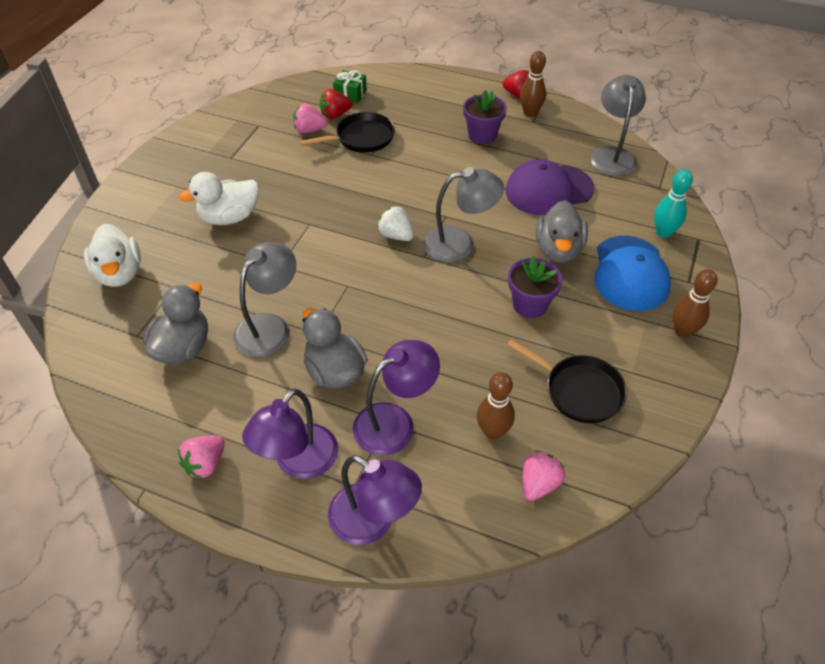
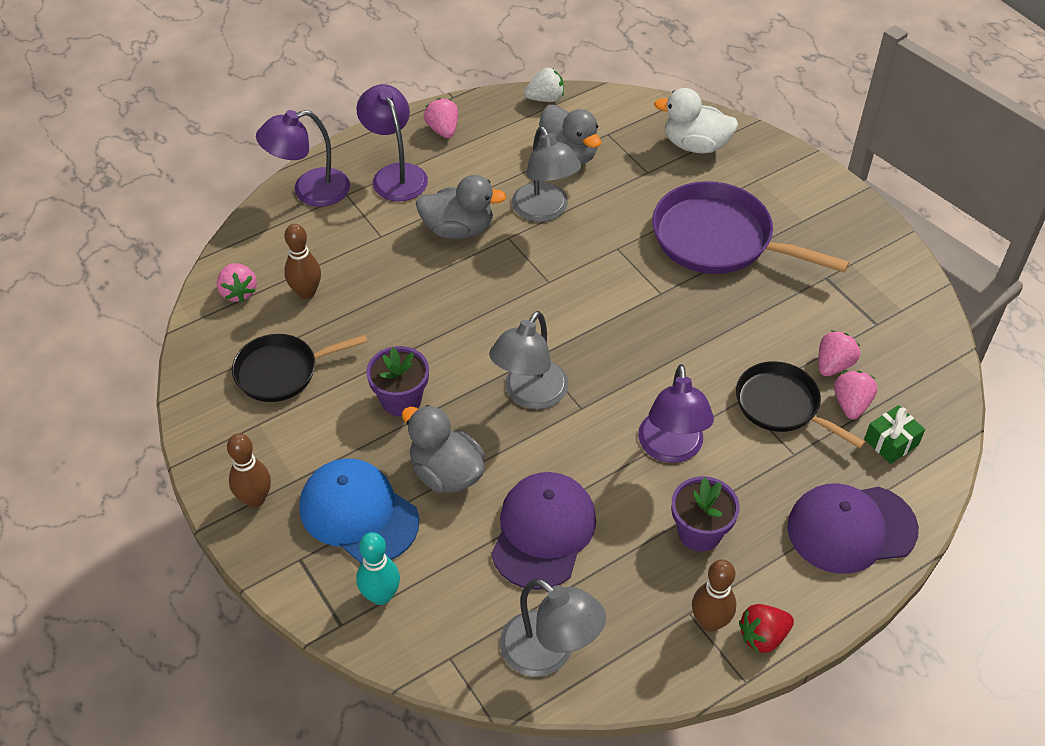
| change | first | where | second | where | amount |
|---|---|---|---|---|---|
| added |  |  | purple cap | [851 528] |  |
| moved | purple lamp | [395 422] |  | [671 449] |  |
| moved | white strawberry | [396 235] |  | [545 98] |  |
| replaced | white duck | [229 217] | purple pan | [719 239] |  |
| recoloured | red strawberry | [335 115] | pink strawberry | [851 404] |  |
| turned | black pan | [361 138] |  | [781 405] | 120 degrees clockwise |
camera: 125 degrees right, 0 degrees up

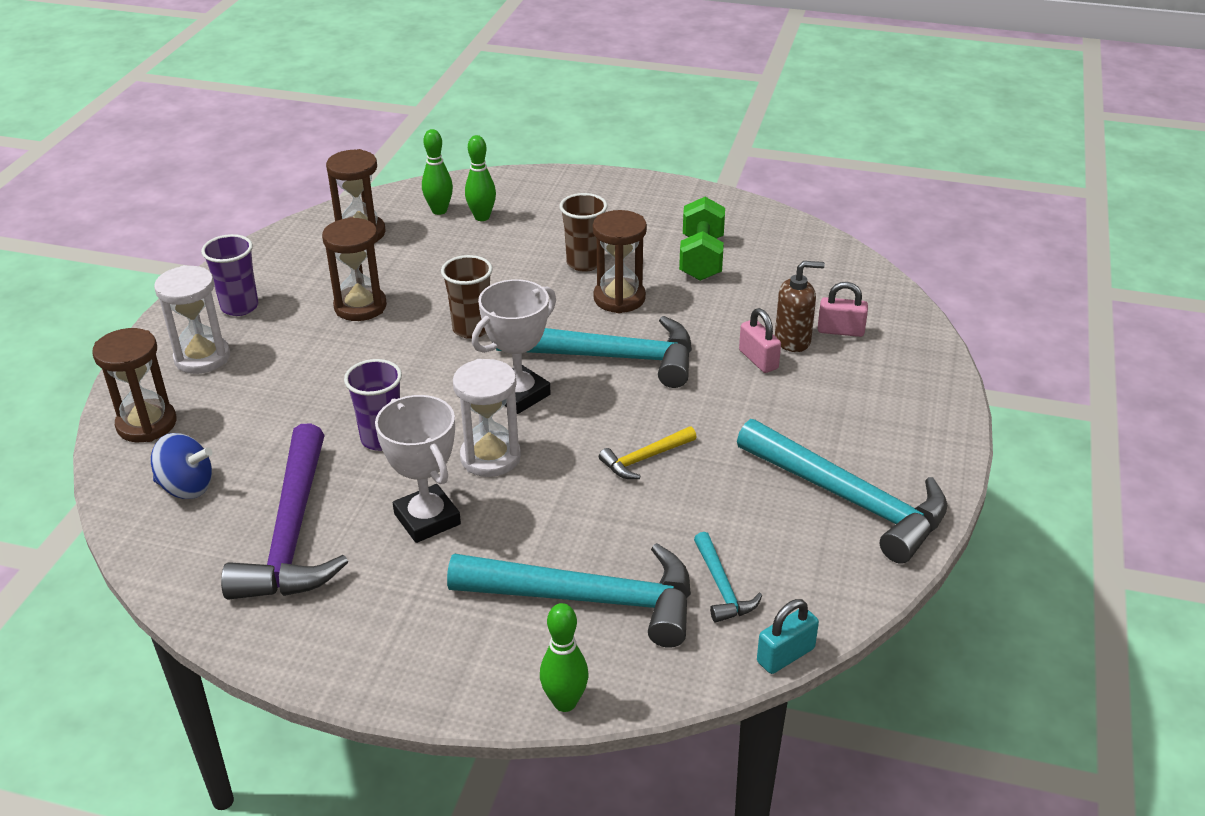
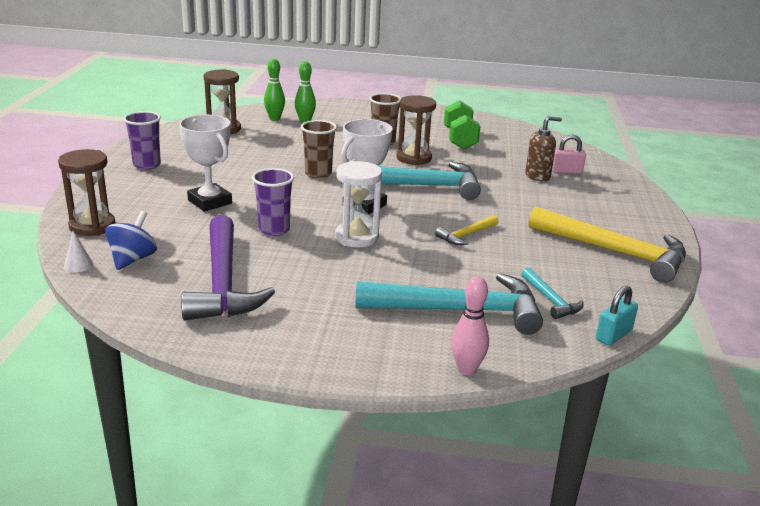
| change | first | where | second | where | amount |
|---|---|---|---|---|---|
| removed | white hourglass | [202 358] |  |  |  |
| removed | brown hourglass | [360 306] |  |  |  |
| removed | pink padlock | [758 360] |  |  |  |
| added |  |  | white cone | [78 265] |  |
| moved | white trophy | [427 519] |  | [209 202] |  |
| recoloured | green bowling pin | [565 702] | pink bowling pin | [466 369] |  |
| recoloured | turquoise hammer | [849 499] | yellow hammer | [614 252] |  |
| turned | blue spinning top | [186 487] |  | [133 259] | 75 degrees counterclockwise |
camera: 10 degrees left, 10 degrees down

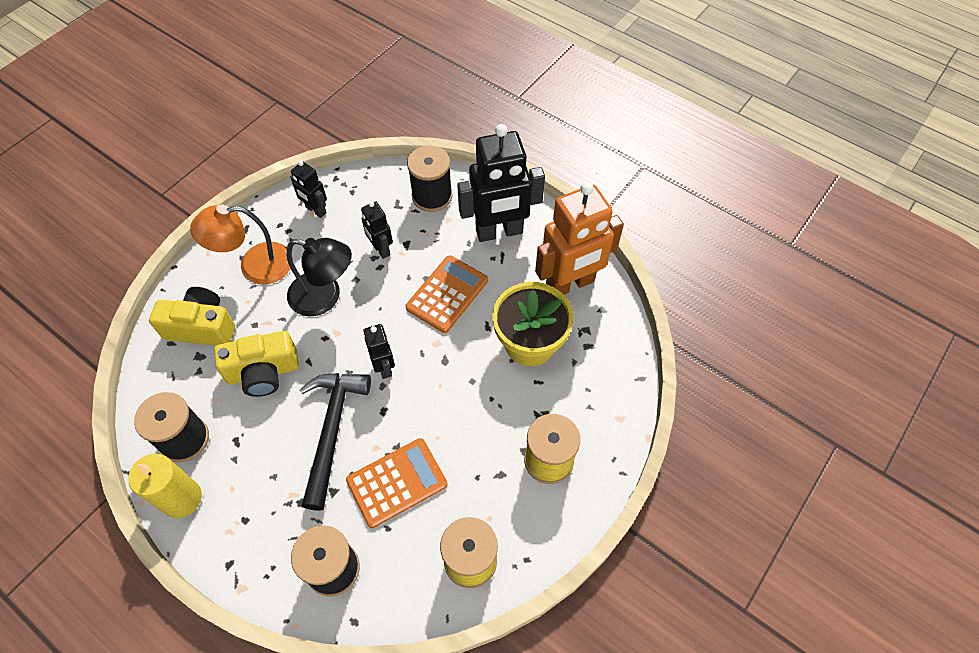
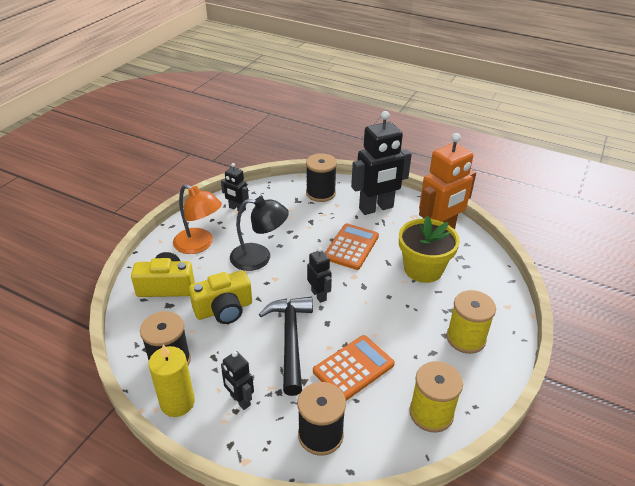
| change | first | where | second | where | amount |
|---|---|---|---|---|---|
| moved | black robot | [381 249] |  | [240 400] |  |
| turned | orange lamp | [255 266] |  | [199 245] | 120 degrees counterclockwise |
camera: 10 degrees left, 20 degrees down

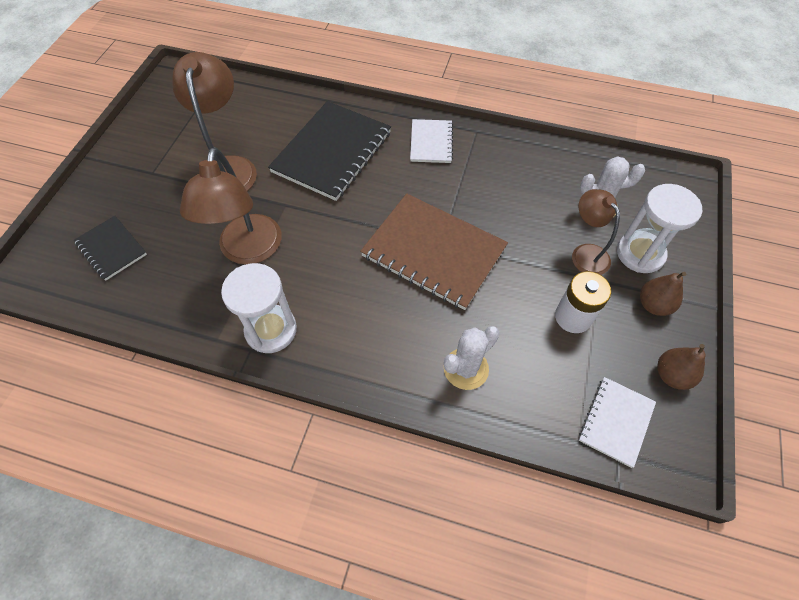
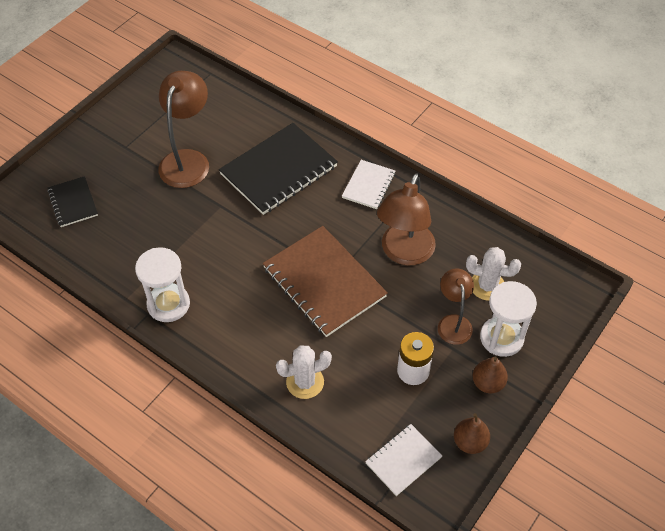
| change | first | where | second | where | amount |
|---|---|---|---|---|---|
| moved | brown lamp | [248 251] |  | [404 253] |  |
camera: 20 degrees right, 5 degrees down

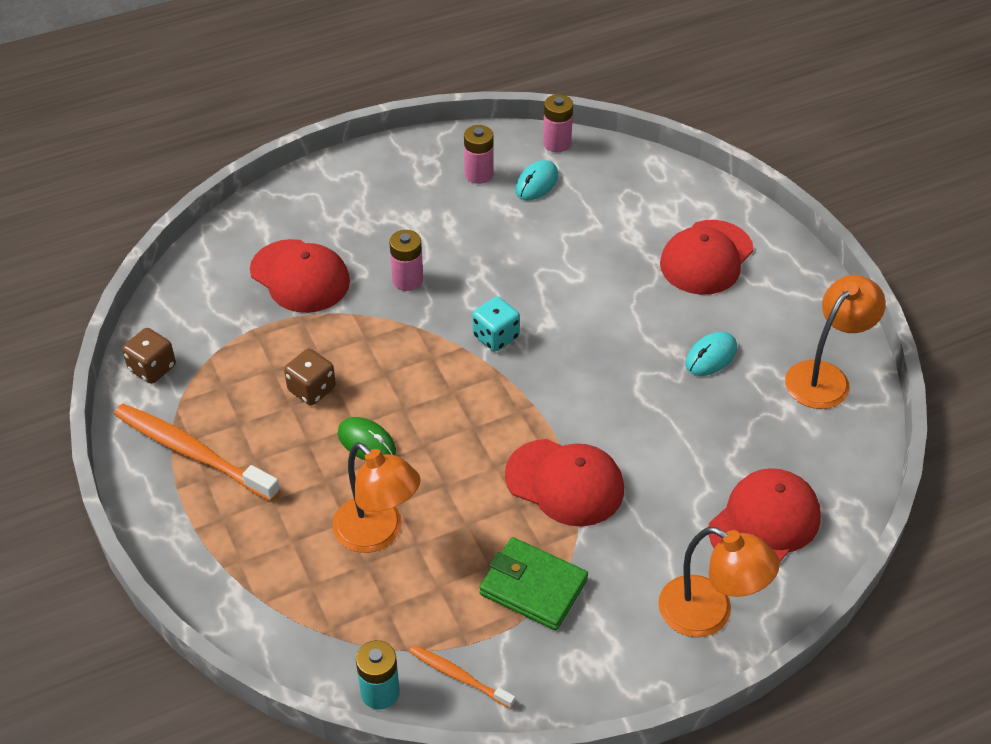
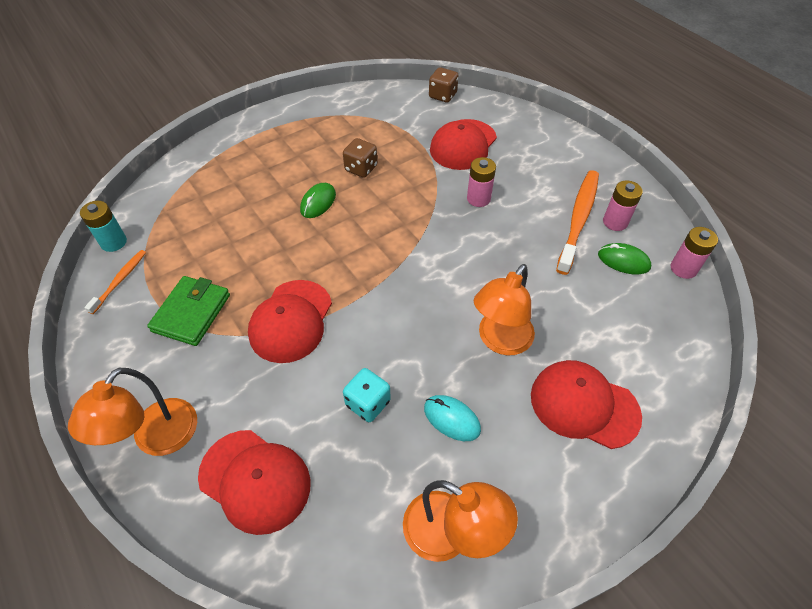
| change | first | where | second | where | amount |
|---|---|---|---|---|---|
| moved | orange toothbrush | [192 452] |  | [578 219] |  |
| moved | brown dice | [152 368] |  | [442 95] |  |
| moved | orange lamp | [378 534] |  | [500 341] |  |
| moved | turquoise dice | [496 336] |  | [368 403] |  |
| recoloured | turquoise mouse | [536 183] | green mouse | [623 261] |  |
camera: 80 degrees right, 5 degrees up

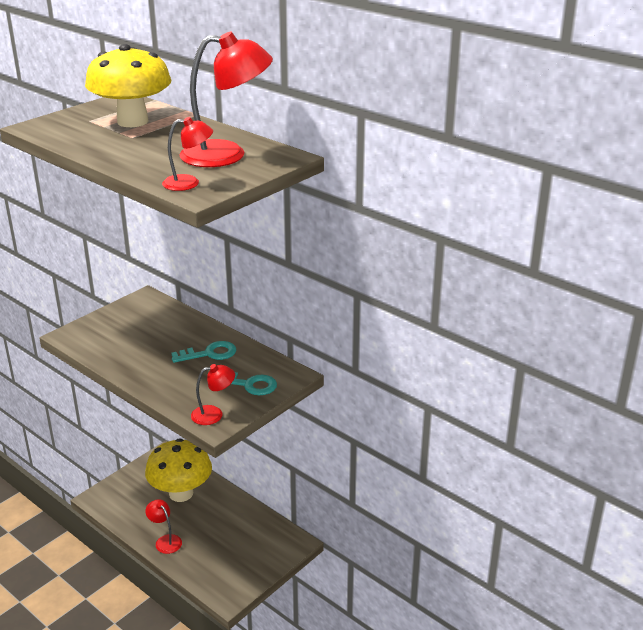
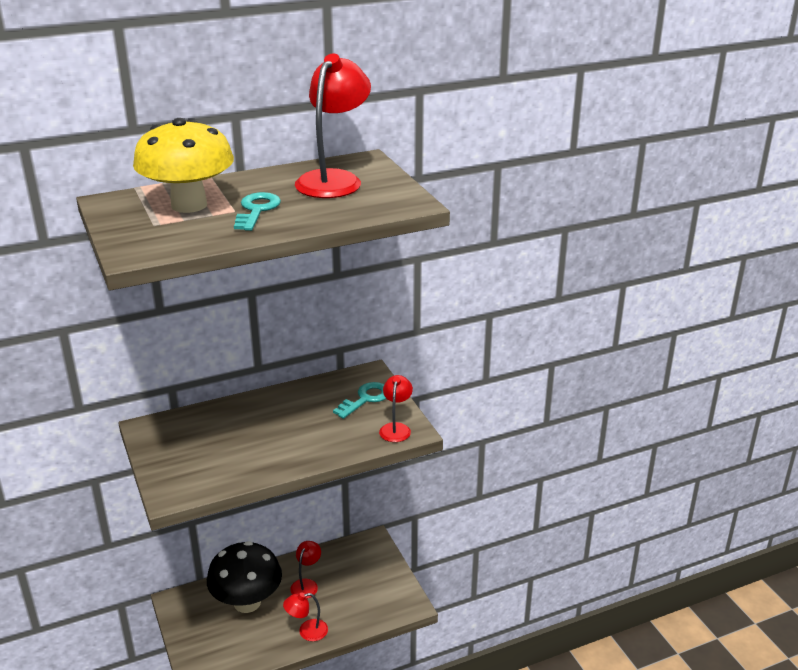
| change | first | where | second | where | amount |
|---|---|---|---|---|---|
| moved | red lamp | [189 183] |  | [306 584] |  |
| moved | turquoise key | [209 353] |  | [257 210] |  |
| recoloured | yellow mushroom | [181 493] | black mushroom | [247 602] |  |
camera: 65 degrees left, 0 degrees up

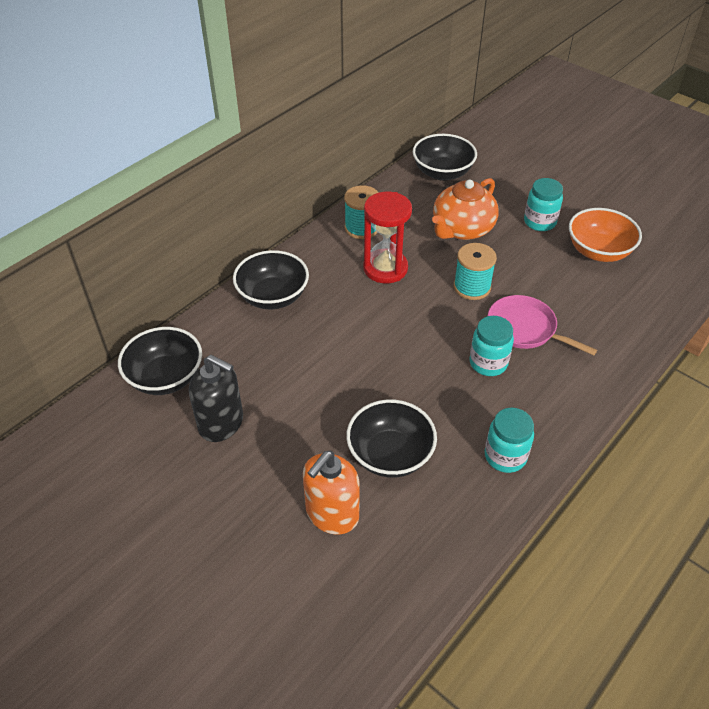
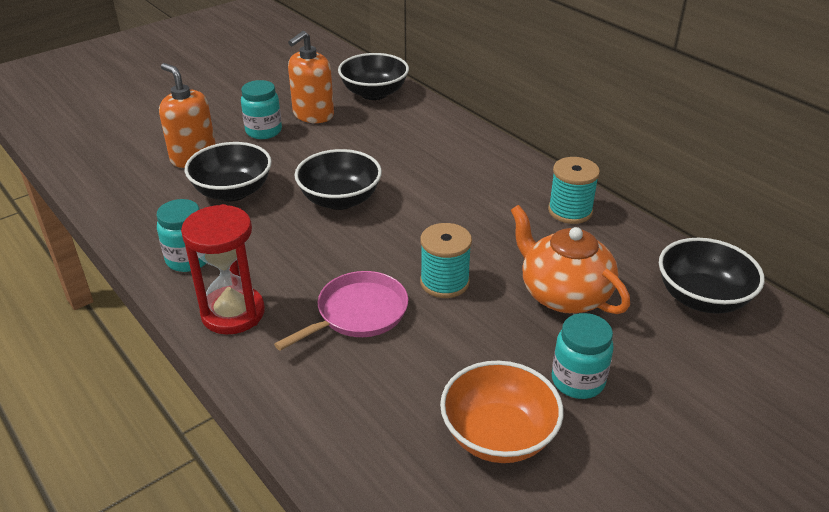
| change | first | where | second | where | amount |
|---|---|---|---|---|---|
| moved | black bowl | [273 296] |  | [340 200] |  |
| moved | red hourglass | [385 268] |  | [233 313] |  |
| moved | turquoise jar | [488 363] |  | [263 131] |  |
| recoloured | black soap dispenser | [221 423] | orange soap dispenser | [313 115] |  |
camera: 100 degrees right, 10 degrees down

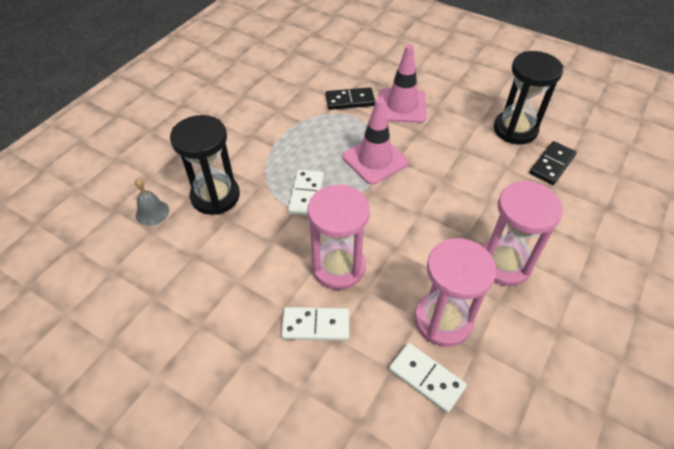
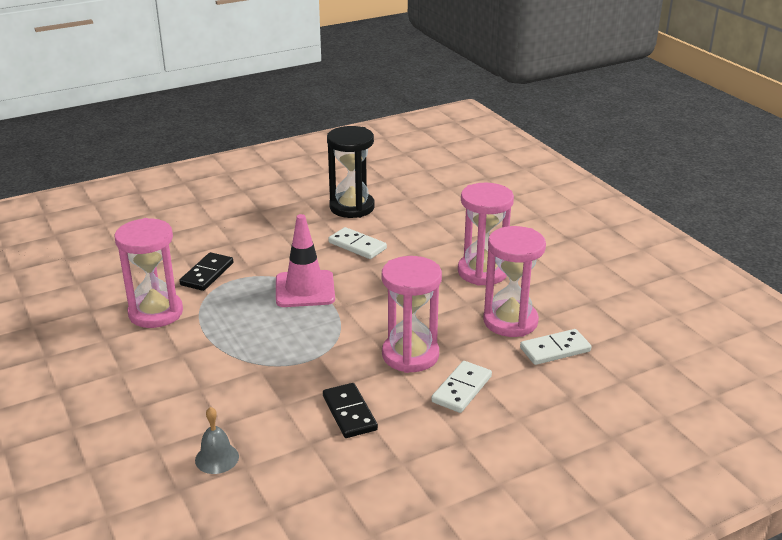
| change | first | where | second | where | amount |
|---|---|---|---|---|---|
| removed | black hourglass | [215 196] |  |  |  |
| removed | pink traffic cone | [402 106] |  |  |  |
| added |  |  | pink hourglass | [156 313] |  |
| moved | white domino | [306 194] |  | [357 245] |  |
| moved | black domino | [552 164] |  | [349 413] |  |
camera: 60 degrees left, 20 degrees down

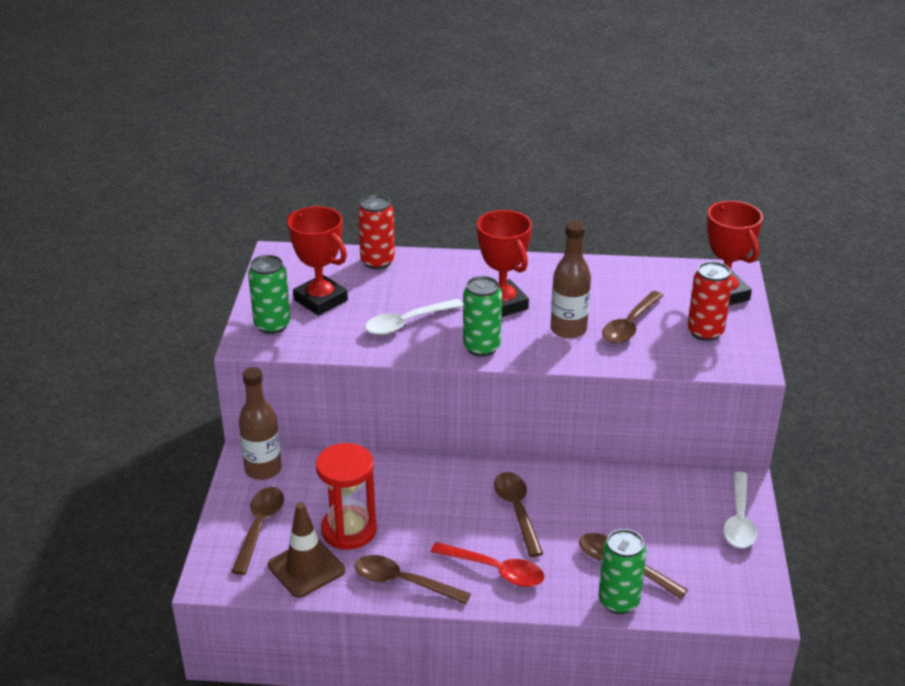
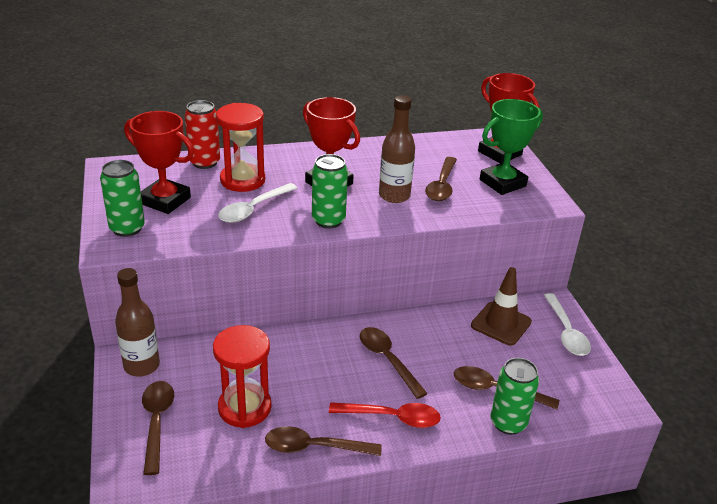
| change | first | where | second | where | amount |
|---|---|---|---|---|---|
| added |  |  | red hourglass | [242 180] |  |
| moved | brown traffic cone | [306 568] |  | [501 324] |  |
| replaced | red can | [705 332] | green trophy | [502 183] |  |
camera: 20 degrees left, 0 degrees up

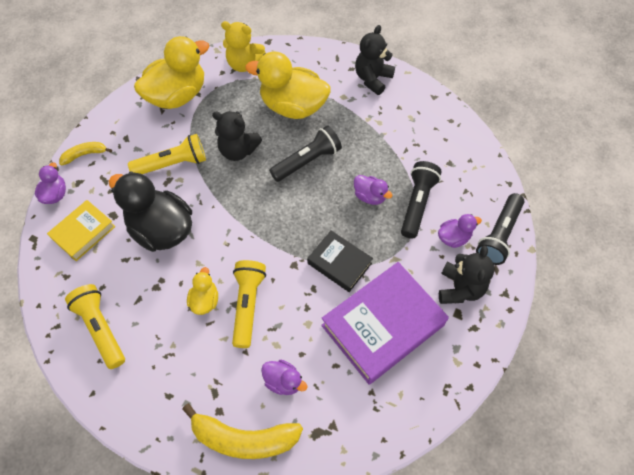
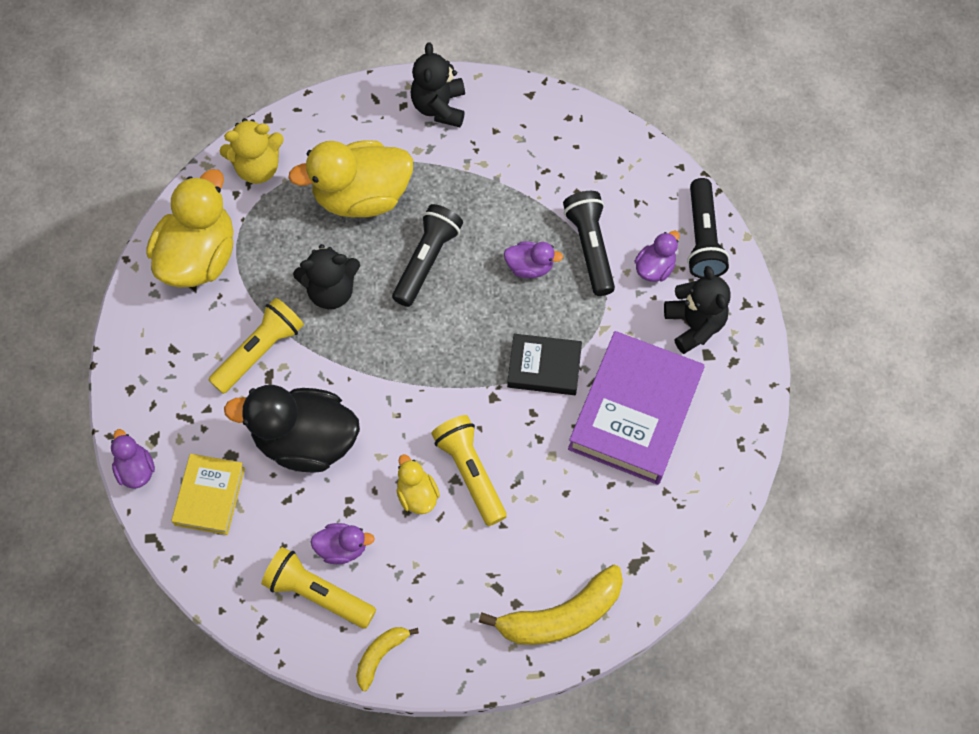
| change | first | where | second | where | amount |
|---|---|---|---|---|---|
| moved | yellow banana | [85 154] |  | [380 655] |  |
| moved | purple duck | [283 381] |  | [342 547] |  |
camera: 30 degrees left, 5 degrees up

